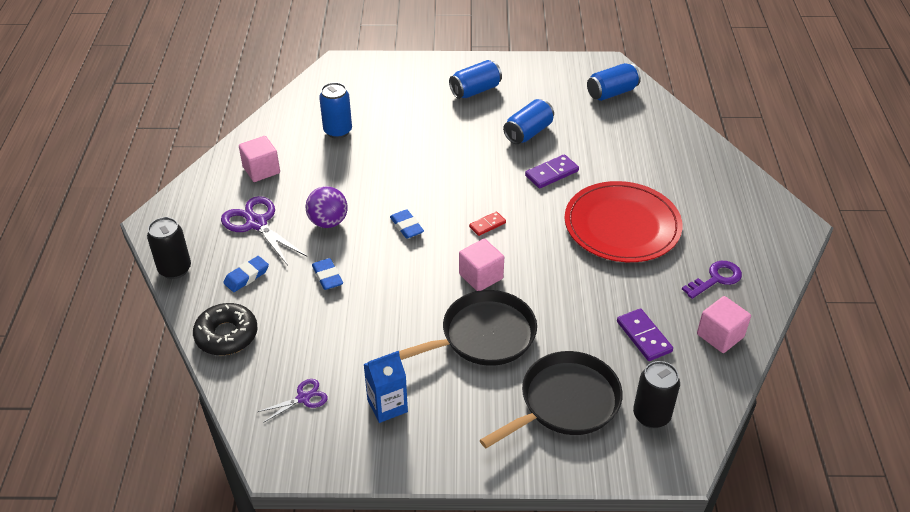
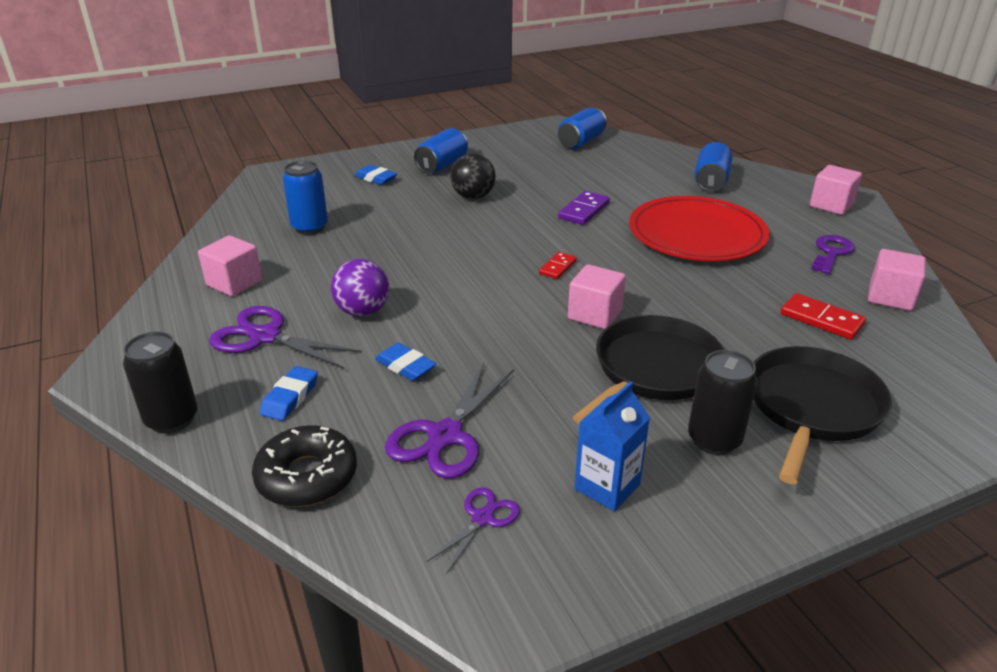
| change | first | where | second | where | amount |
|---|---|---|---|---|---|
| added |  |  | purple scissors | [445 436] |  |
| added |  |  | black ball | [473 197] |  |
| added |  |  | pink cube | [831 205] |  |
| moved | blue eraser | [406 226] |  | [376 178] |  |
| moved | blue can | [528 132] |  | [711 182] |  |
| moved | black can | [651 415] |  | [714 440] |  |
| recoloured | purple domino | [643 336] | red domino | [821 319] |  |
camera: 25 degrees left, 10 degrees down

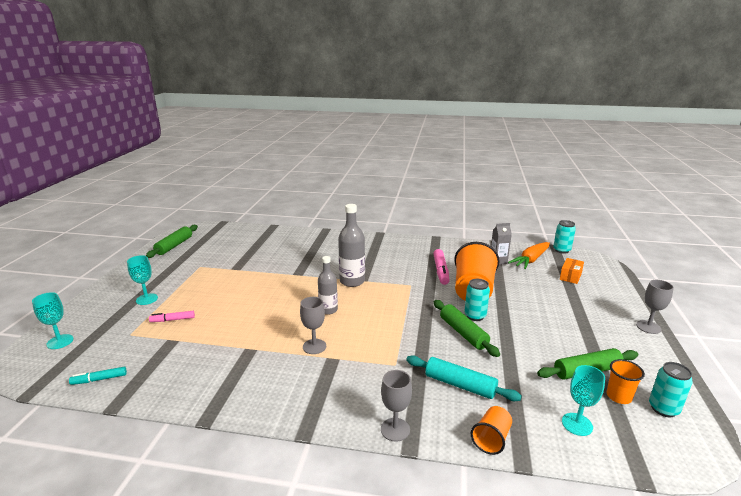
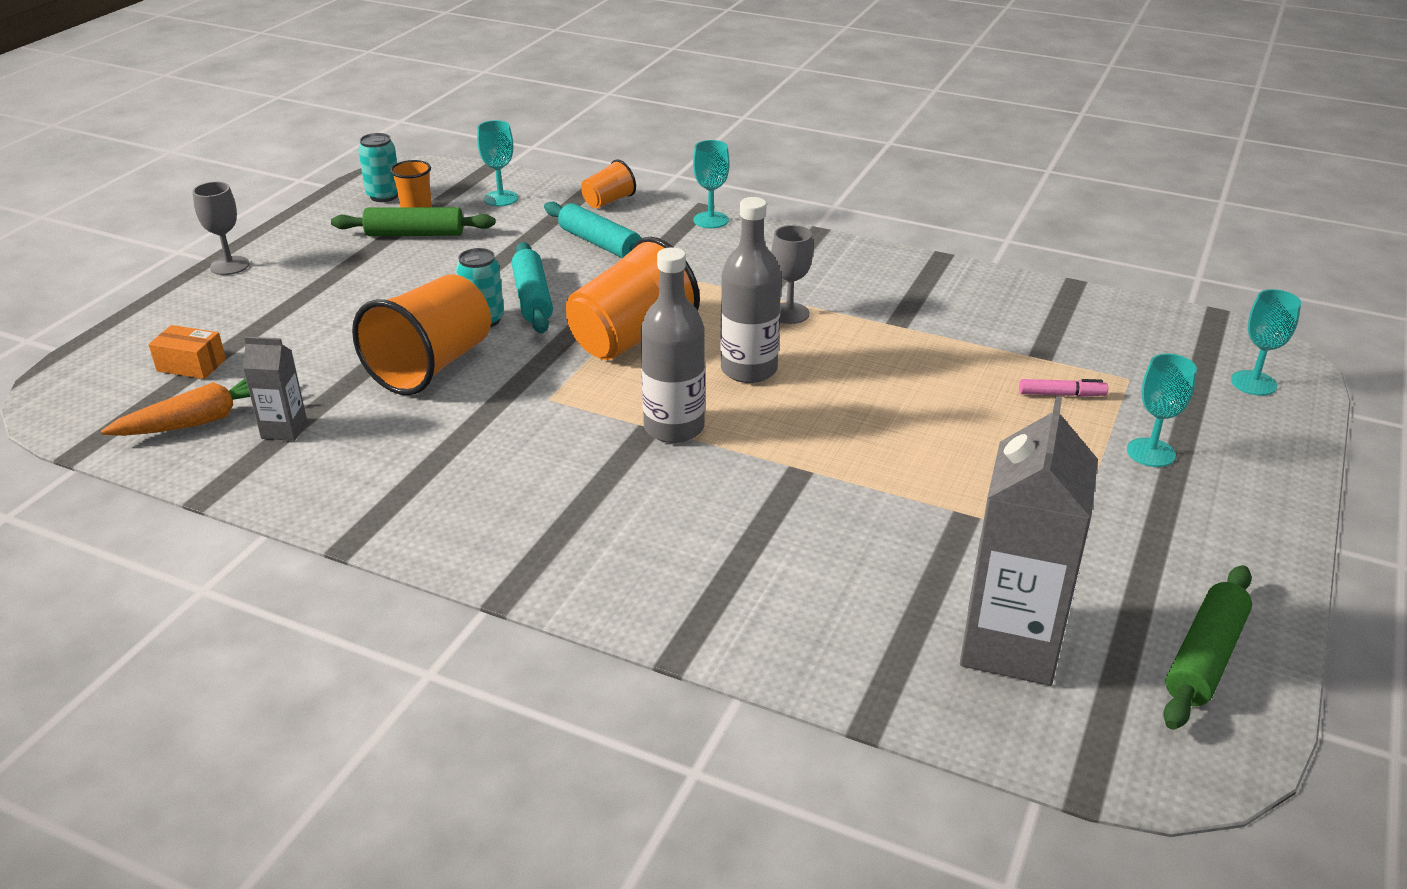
| change | first | where | second | where | amount |
|---|---|---|---|---|---|
| removed | turquoise marker | [99 379] |  |  |  |
| removed | pink marker | [441 271] |  |  |  |
| removed | turquoise can | [561 250] |  |  |  |
| added |  |  | orange cup | [632 338] |  |
| added |  |  | grey carton | [1010 645] |  |
| recoloured | grey goblet | [395 429] | turquoise goblet | [711 220] |  |
| recoloured | green rolling pin | [463 333] | turquoise rolling pin | [533 298] |  |
| turned | orange box | [570 276] |  | [191 365] | 60 degrees clockwise |
| resized | grey bottle | [328 310] |  | [749 370] | x1.52 |
camera: 165 degrees left, 10 degrees up

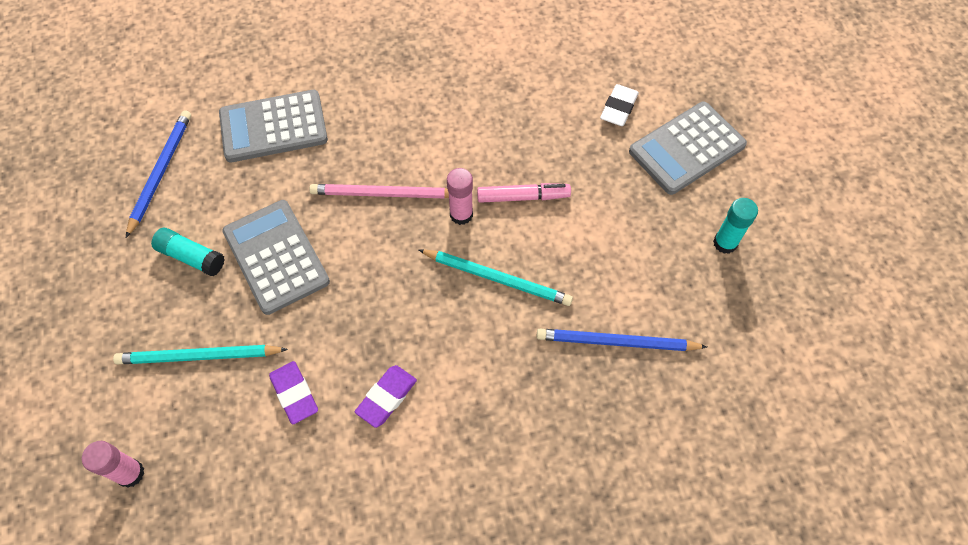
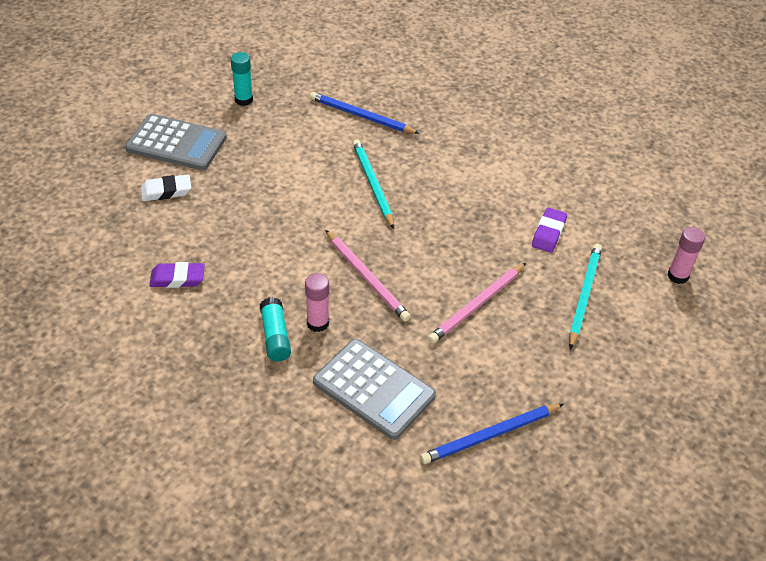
| change | first | where | second | where | amount |
|---|---|---|---|---|---|
| removed | pink marker | [523 197] |  |  |  |
| moved | turquoise glue stick | [191 257] |  | [275 336] |  |
| moved | purple eraser | [386 397] |  | [177 278] |  |
| moved | pink glue stick | [461 214] |  | [318 323] |  |
| replaced | grey calculator | [276 257] | pink pencil | [477 305] |  |
| turned | turquoise pencil | [199 356] |  | [584 296] | 120 degrees counterclockwise |
| turned | blue pencil | [616 342] |  | [361 116] | 150 degrees clockwise |
camera: 130 degrees left, 15 degrees down

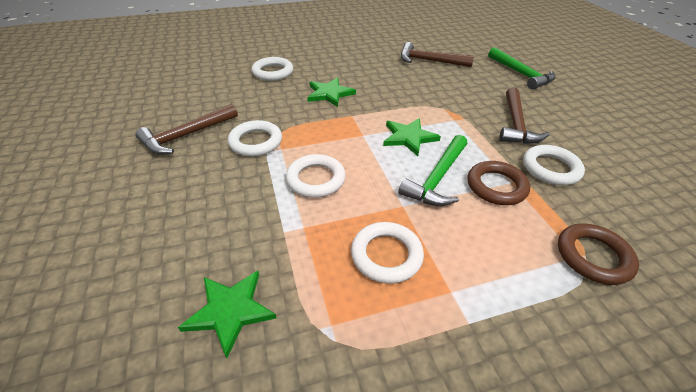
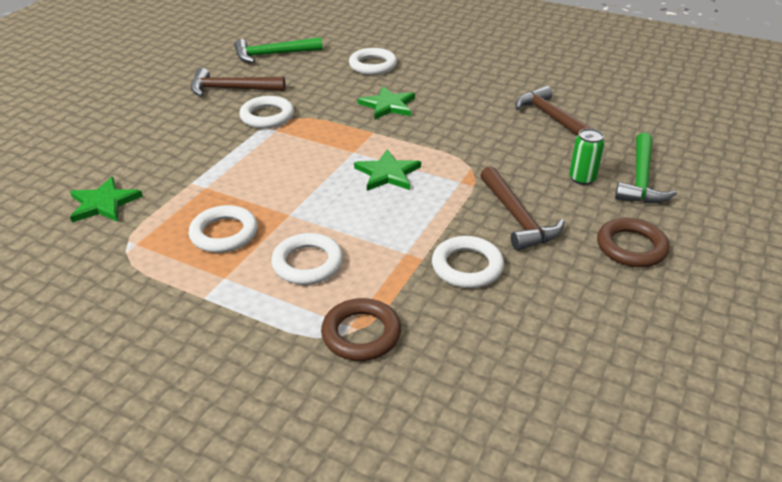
| change | first | where | second | where | amount |
|---|---|---|---|---|---|
| added |  |  | green can | [582 178] |  |
| moved | white ring | [316 179] |  | [307 263] |  |
| moved | green hammer | [437 178] |  | [273 54] |  |
| moved | brown ring | [496 186] |  | [631 247] |  |
| turned | brown hammer | [516 124] |  | [517 217] | 75 degrees counterclockwise |
camera: 45 degrees right, 5 degrees down

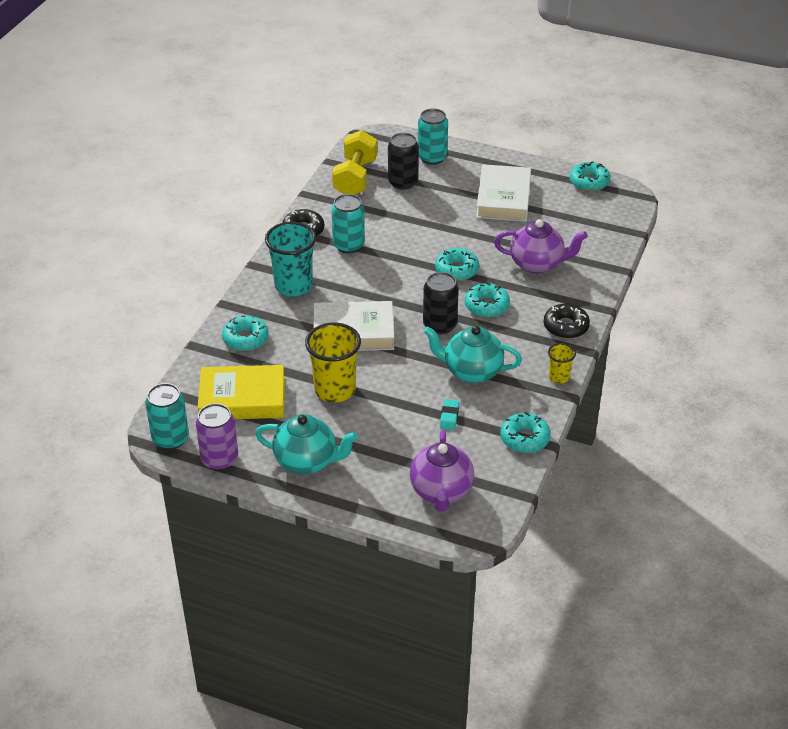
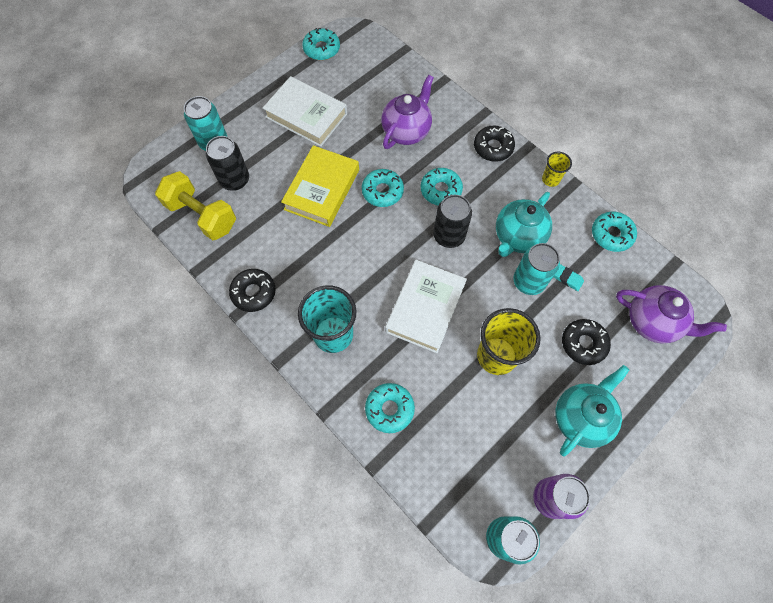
| change | first | where | second | where | amount |
|---|---|---|---|---|---|
| added |  |  | black donut | [583 344] |  |
| moved | yellow book | [242 398] |  | [322 189] |  |
| moved | turquoise can | [348 245] |  | [528 281] |  |
camera: 65 degrees left, 25 degrees up

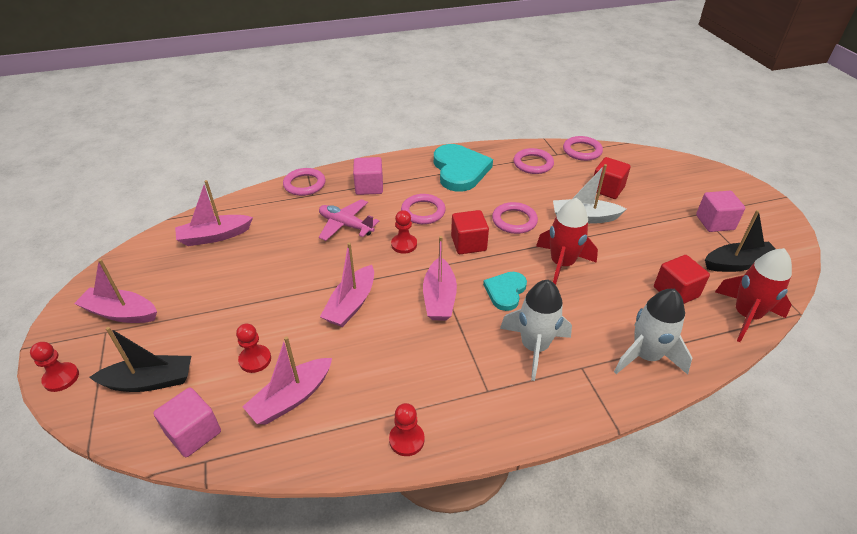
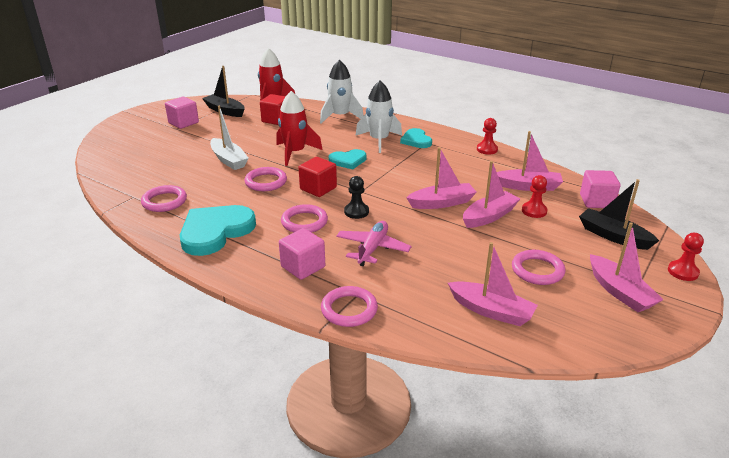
| change | first | where | second | where | amount |
|---|---|---|---|---|---|
| removed | red cube | [607 189] |  |  |  |
| added |  |  | turquoise heart | [416 140] |  |
| moved | pink boat | [439 298] |  | [489 216] |  |
| moved | pink ring | [582 151] |  | [537 270] |  |
| recoloured | red pawn | [404 244] | black pawn | [356 212] |  |
| turned | pink plane | [346 225] |  | [372 248] | 150 degrees counterclockwise |
camera: 130 degrees left, 10 degrees down

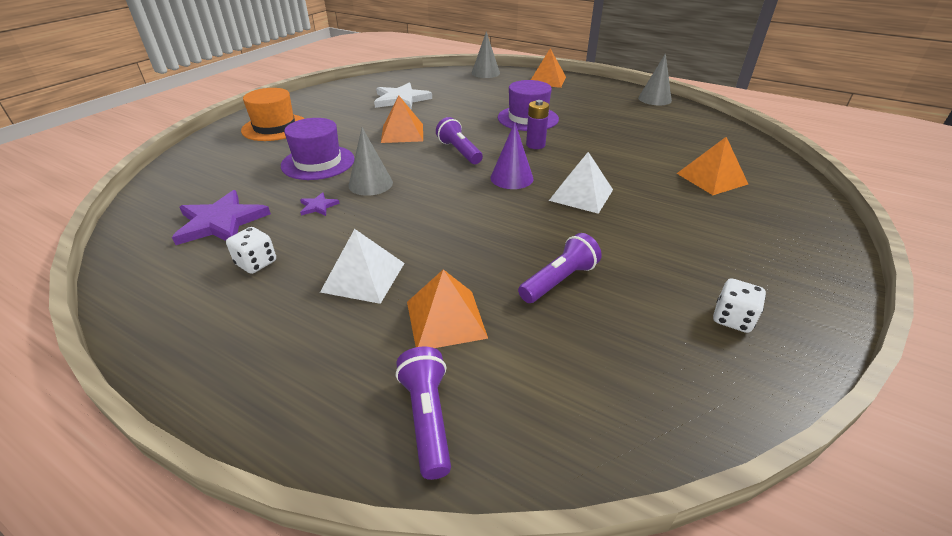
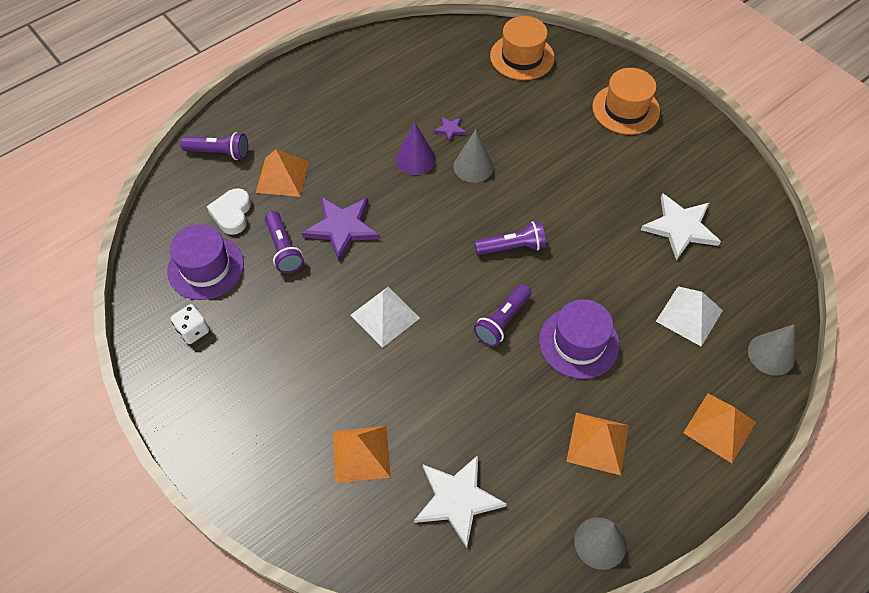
| change | first | where | second | where | amount |
|---|---|---|---|---|---|
| removed | white dice | [256 263] |  |  |  |
| added |  |  | white heart | [232 214] |  |
| added |  |  | white star | [457 499] |  |
| added |  |  | orange hat | [522 57] |  |
| moved | purple star | [221 222] |  | [342 227] |  |
| moved | purple hat | [318 162] |  | [206 267] |  |
| moved | white pyramid | [363 277] |  | [689 315] |  |
| moved | orange pyramid | [402 133] |  | [598 443] |  |
| moved | purple cone | [511 178] |  | [415 159] |  |
| replaced | purple battery | [535 145] | purple flashlight | [502 321] |  |
camera: 110 degrees right, 20 degrees up

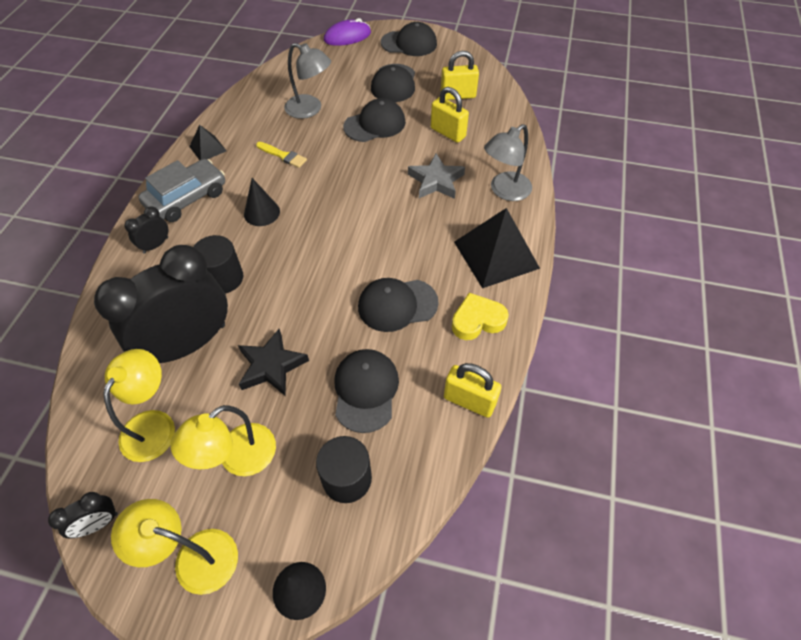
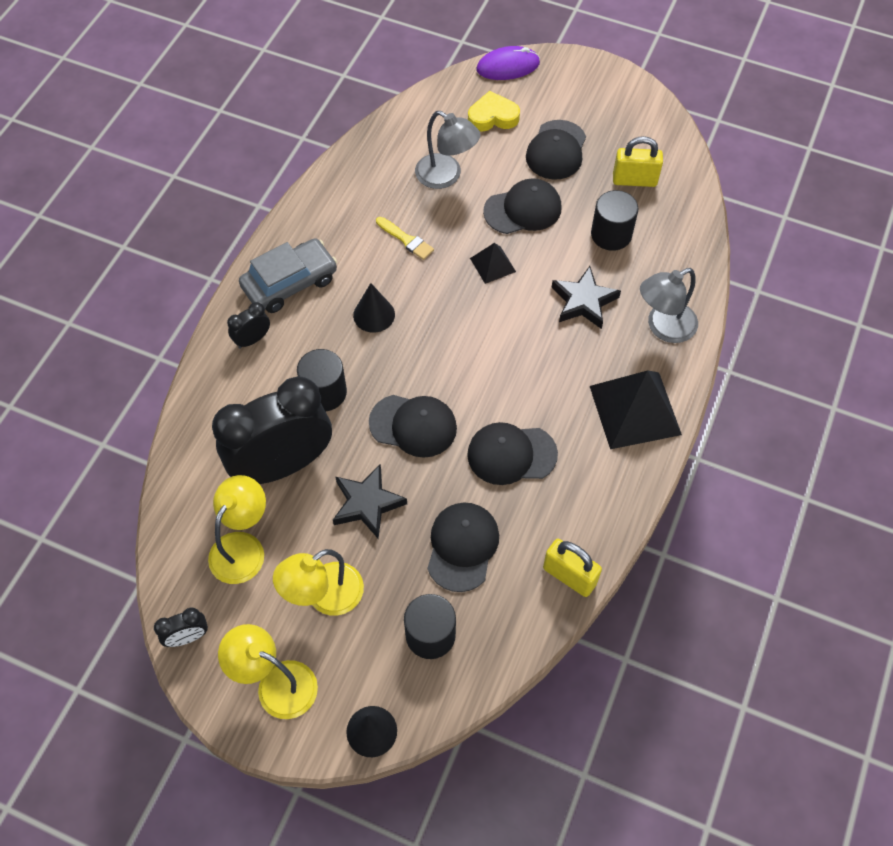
| change | first | where | second | where | amount |
|---|---|---|---|---|---|
| moved | black pyramid | [208 148] |  | [493 265] |  |
| moved | black cap | [409 43] |  | [413 425] |  |
| moved | yellow heart | [477 320] |  | [493 117] |  |
| replaced | yellow padlock | [448 133] | black cylinder | [611 234] |  |
| recoloured | grey star | [436 181] | black star | [583 301] |  |
camera: 10 degrees right, 5 degrees up

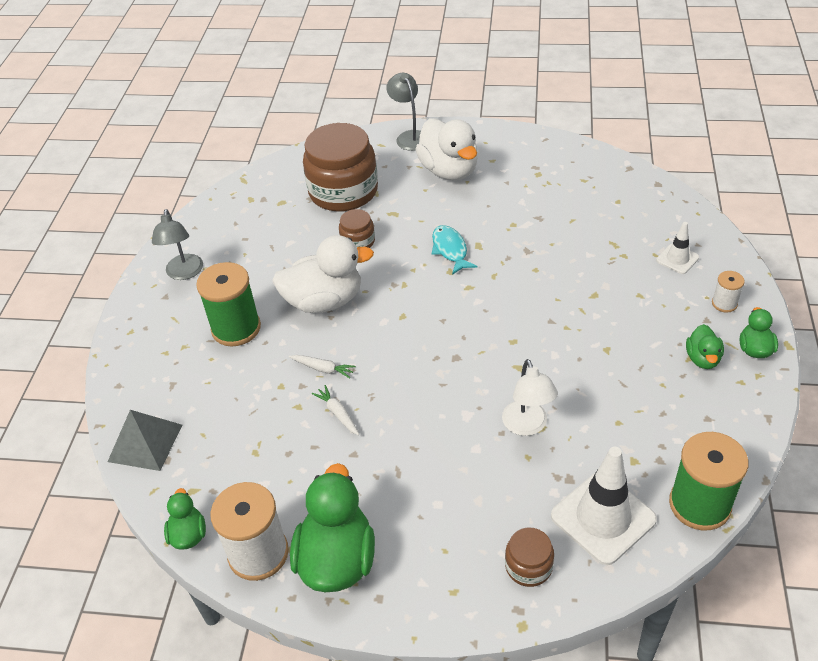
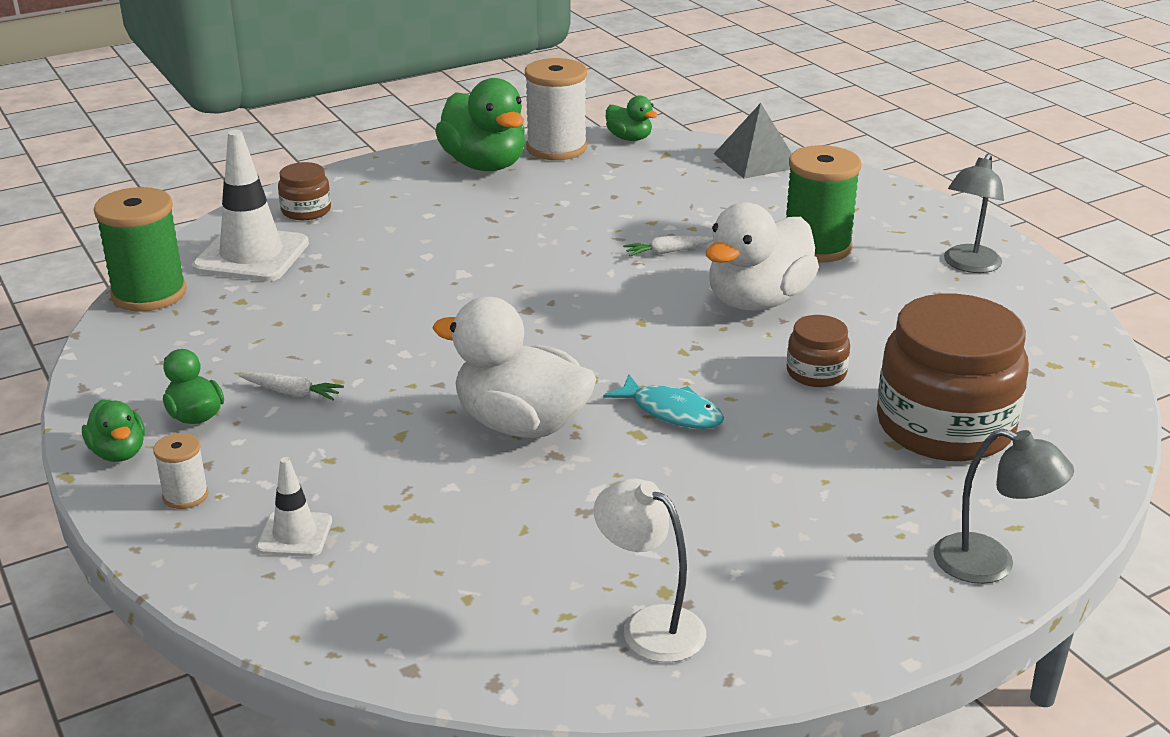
| change | first | where | second | where | amount |
|---|---|---|---|---|---|
| moved | white carrot | [338 413] |  | [292 393] |  |
| moved | white duck | [449 171] |  | [521 424] |  |
| moved | white lamp | [527 426] |  | [649 625] |  |
| turned | grey lamp | [184 273] |  | [968 265] | 105 degrees counterclockwise |
camera: 140 degrees right, 15 degrees down

